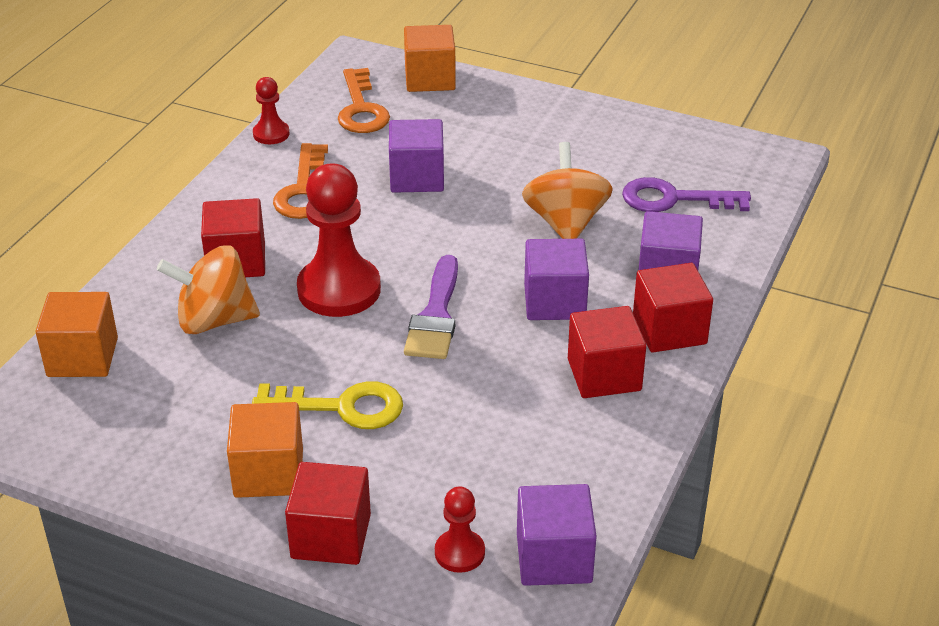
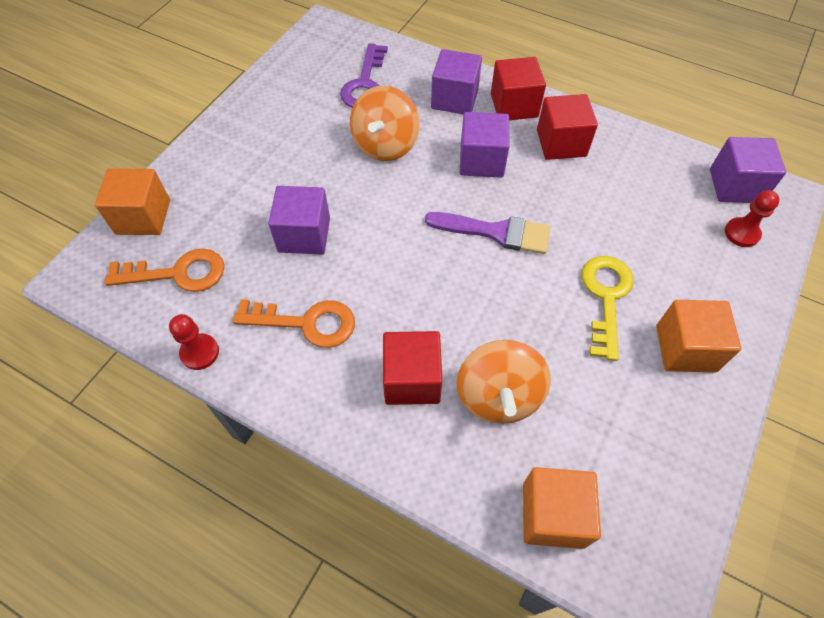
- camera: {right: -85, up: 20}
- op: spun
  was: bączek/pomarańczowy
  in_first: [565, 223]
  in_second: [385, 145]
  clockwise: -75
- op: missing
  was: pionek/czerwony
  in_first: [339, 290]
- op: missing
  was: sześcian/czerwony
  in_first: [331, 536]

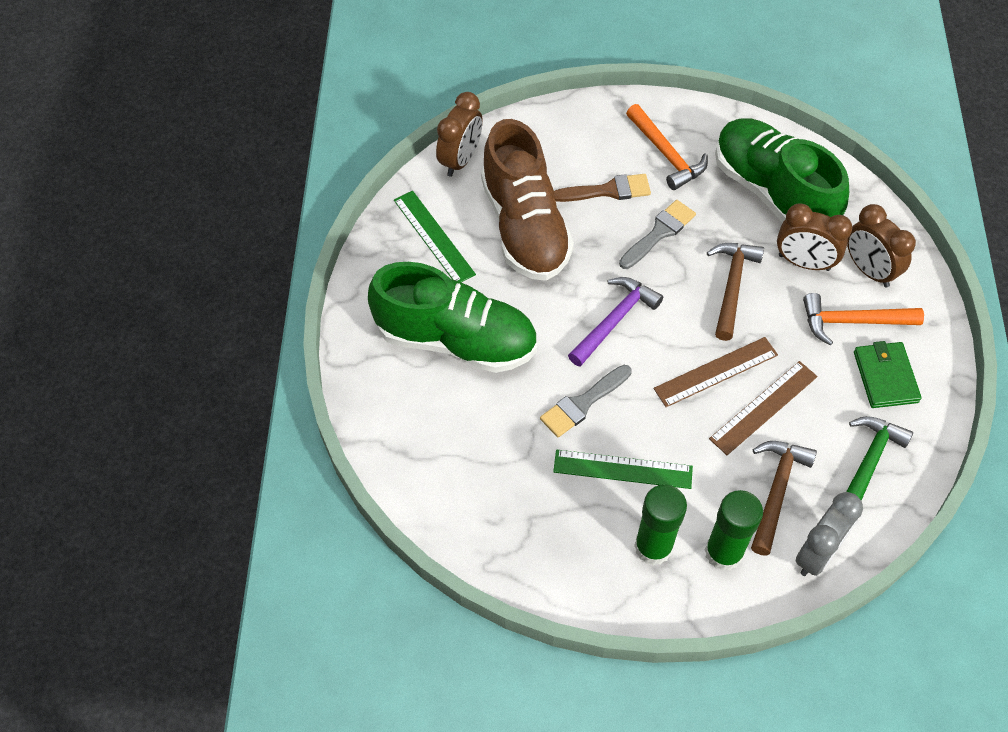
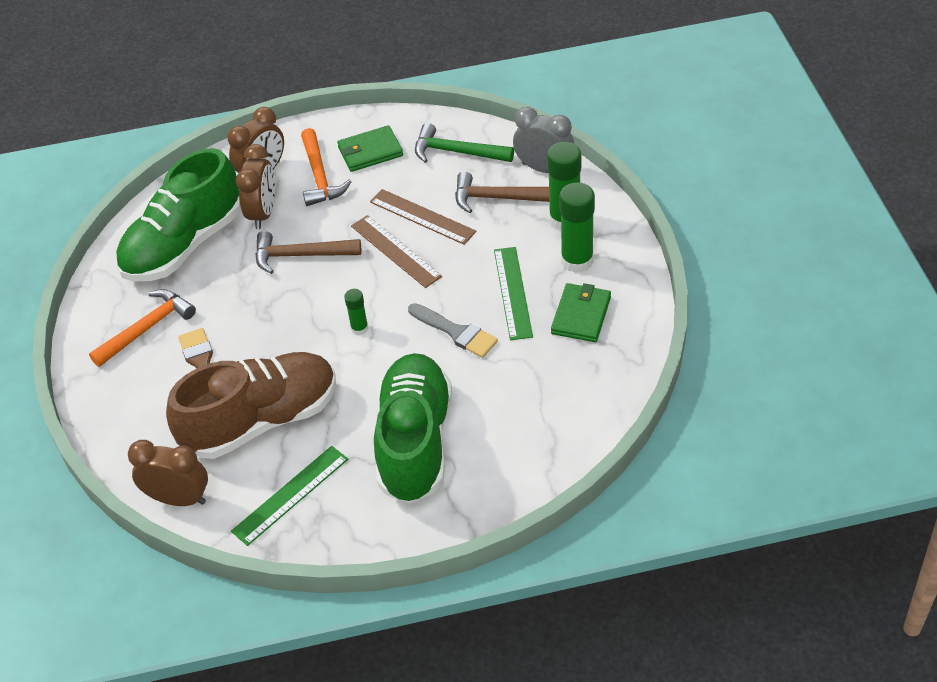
- camera: {right: -100, up: -10}
- op: missing
  was: pędzel/szary
  in_first: [659, 233]
- op: exchanged
  was: młotek/fioletowy
  now: klej w sztyfcie/zielony
  in_first: [614, 320]
  in_second: [359, 328]
- op: appeared
  now: portfel/zielony
  in_second: [581, 315]

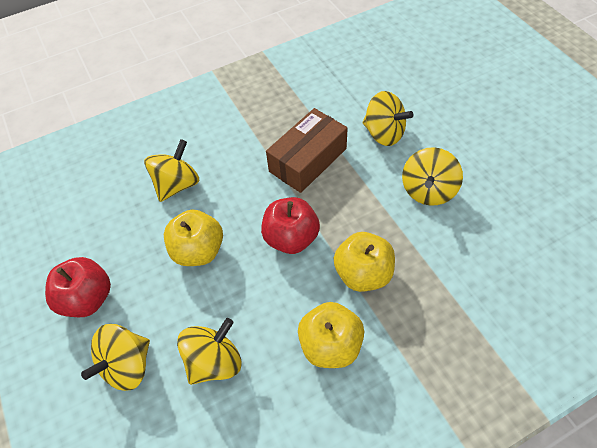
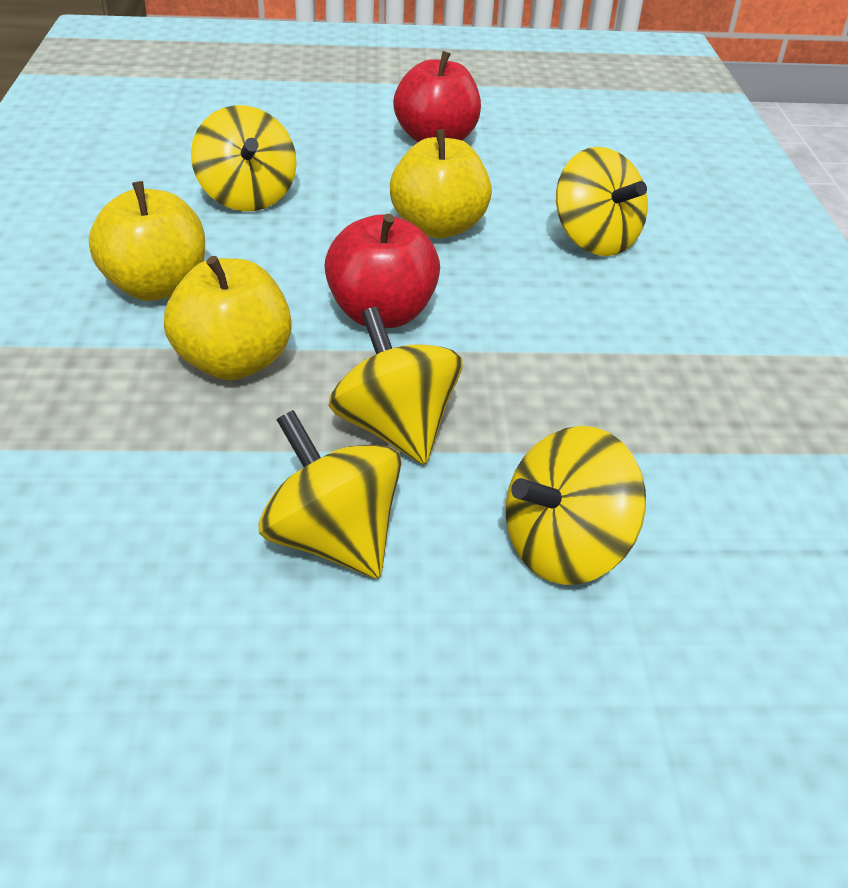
- camera: {right: 110, up: -15}
- op: missing
  was: pudełko/brązowy
  in_first: [308, 160]
- op: relocated
  was: bączek/żółty
  in_first: [127, 365]
  in_second: [395, 428]

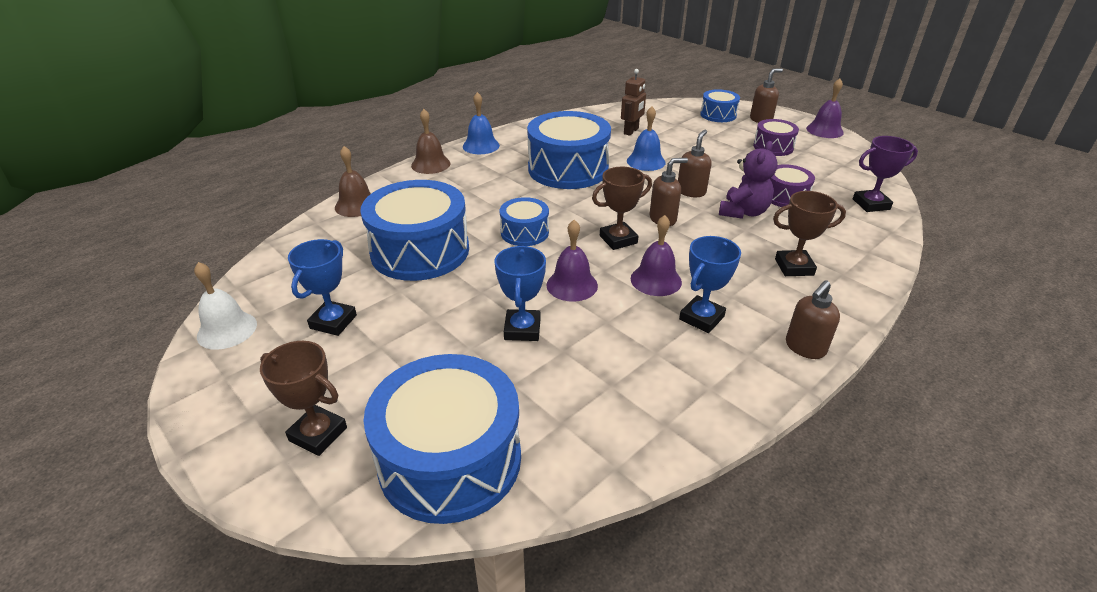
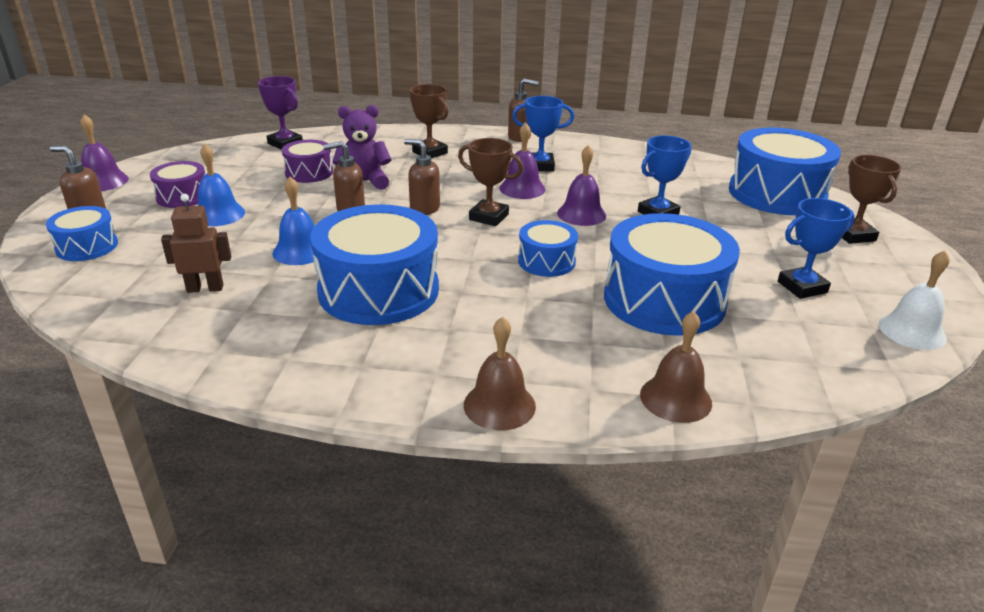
- camera: {right: -130, up: -5}
- op: relocated
  was: dzwonek/niebieski
  in_first: [481, 146]
  in_second: [219, 214]

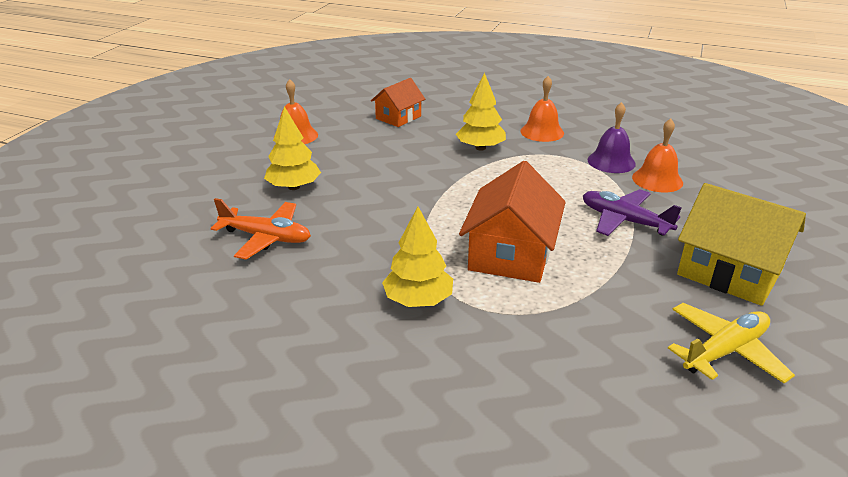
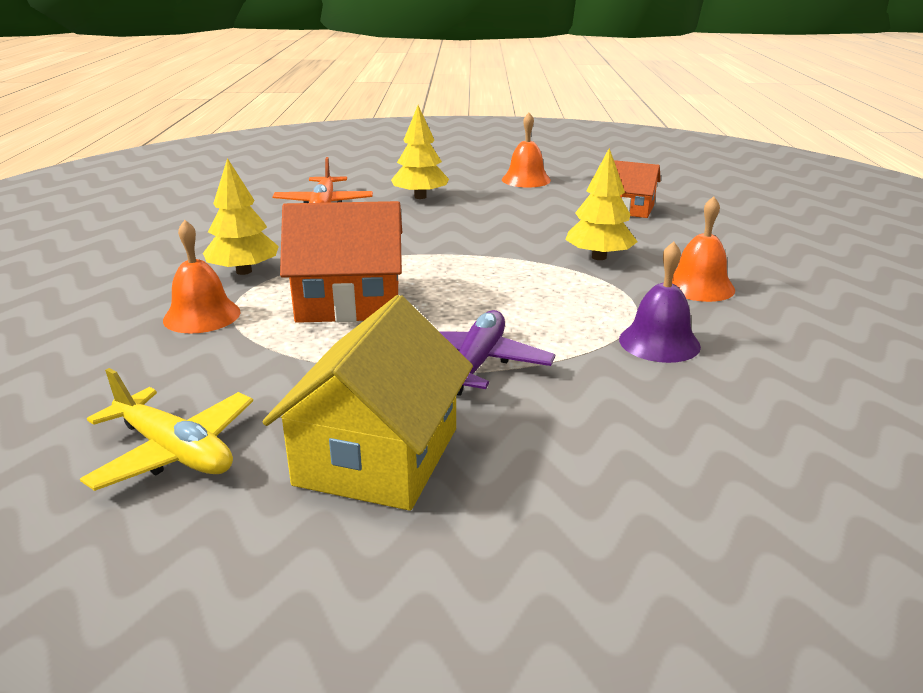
- camera: {right: 70, up: -5}
- op: relocated
  was: dzwonek/pomarańczowy
  in_first: [657, 180]
  in_second: [202, 315]

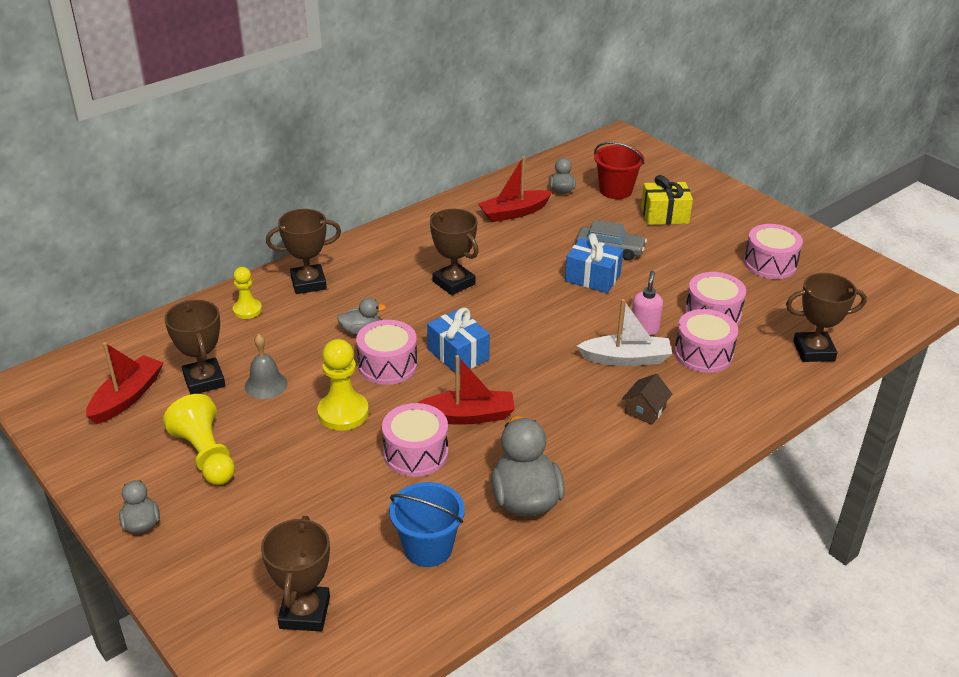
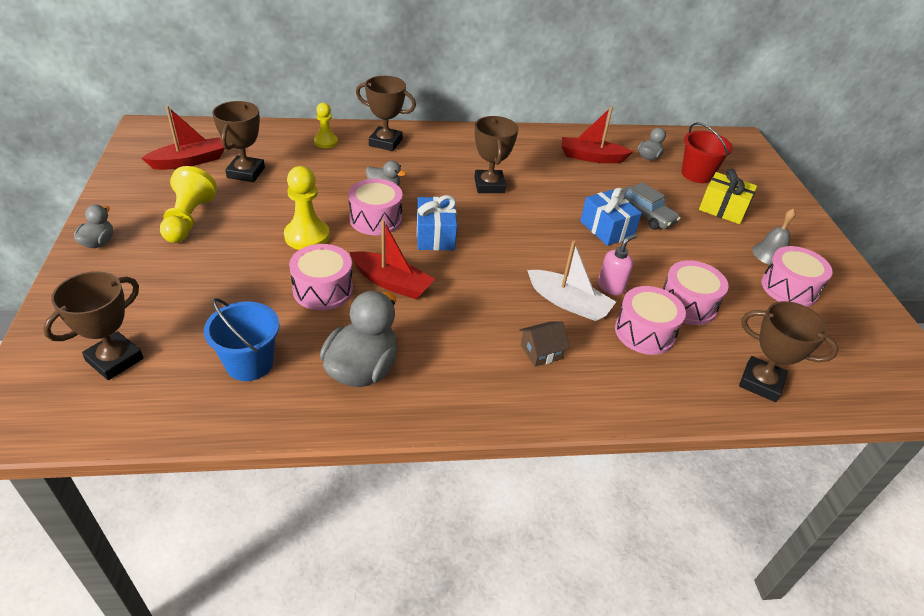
- camera: {right: 30, up: 5}
- op: relocated
  was: dzwonek/szary
  in_first: [266, 385]
  in_second: [770, 254]

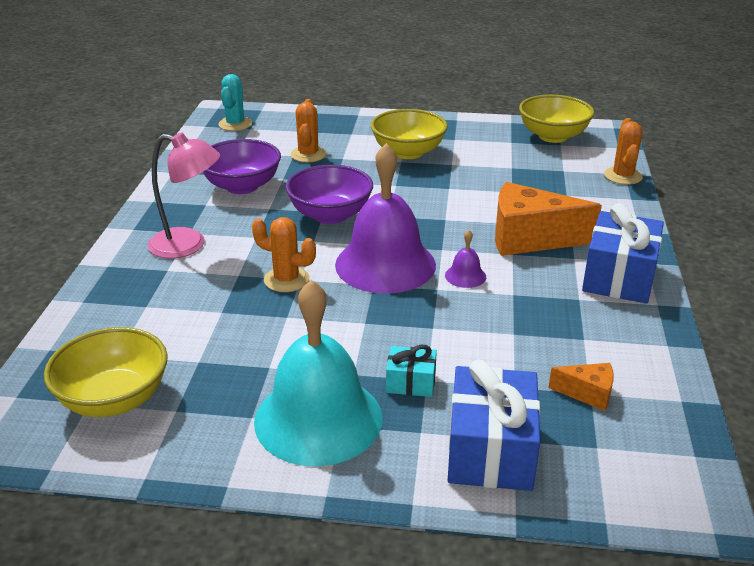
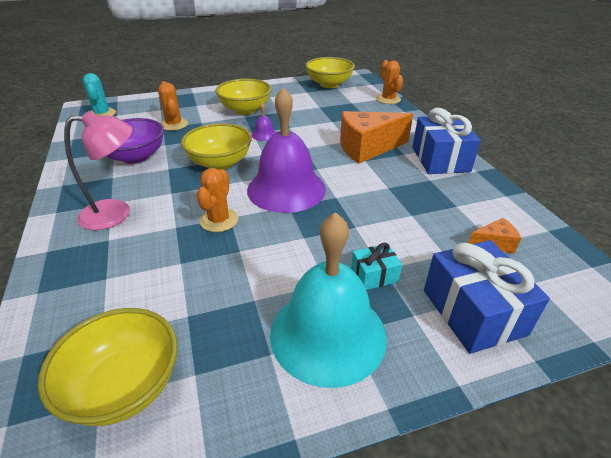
- camera: {right: -25, up: 5}
- op: colour
  was: miska/fioletowy
  now: miska/żółty
  in_first: [330, 215]
  in_second: [220, 163]
- op: spun
  was: kaktus/pomarańczowy
  in_first: [286, 280]
  in_second: [219, 220]
  clockwise: -75
- op: relocated
  was: dzwonek/fioletowy
  in_first: [465, 276]
  in_second: [264, 135]

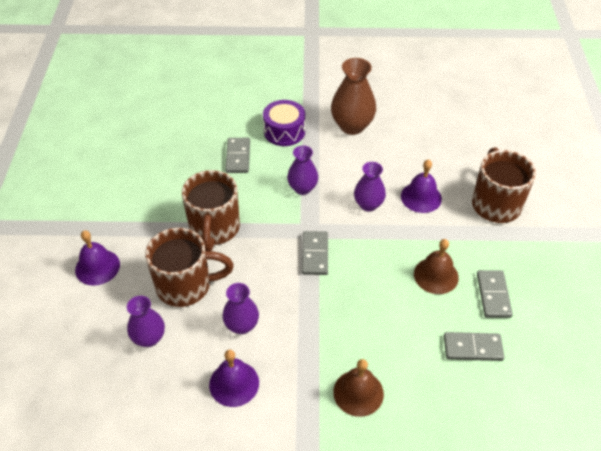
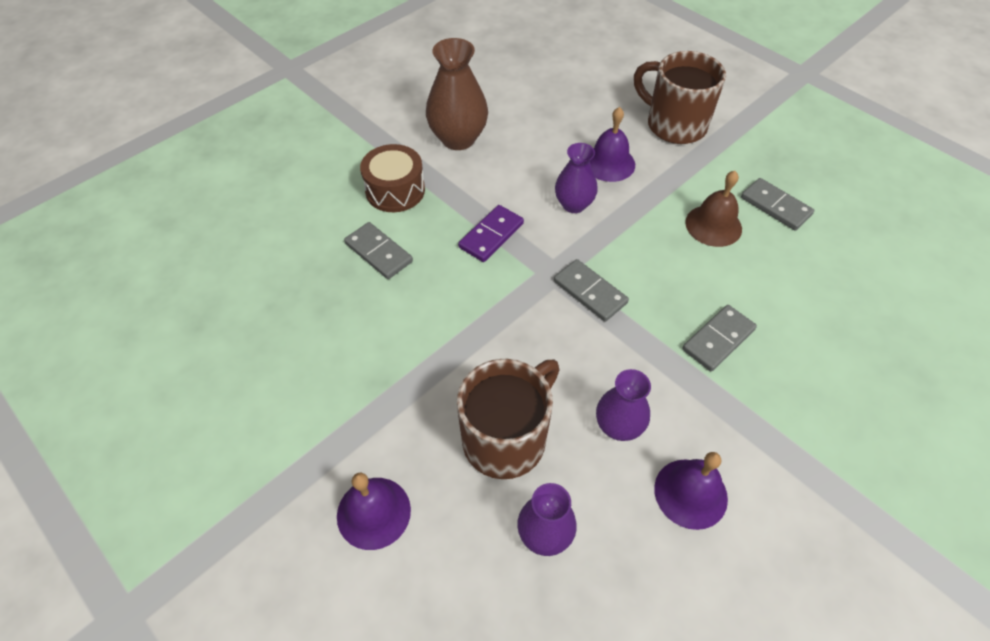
- camera: {right: -45, up: 5}
- op: colour
  was: bęben/fioletowy
  now: bęben/brązowy
  in_first: [284, 131]
  in_second: [395, 190]
- op: exchanged
  was: wazon/fioletowy
  now: kostka domina/fioletowy
  in_first: [302, 188]
  in_second: [491, 235]
- op: missing
  was: kubek/brązowy
  in_first: [214, 229]
- op: relocated
  was: kostka domina/szary
  in_first: [472, 348]
  in_second: [718, 340]
- op: missing
  was: dzwonek/brązowy
  in_first: [358, 392]

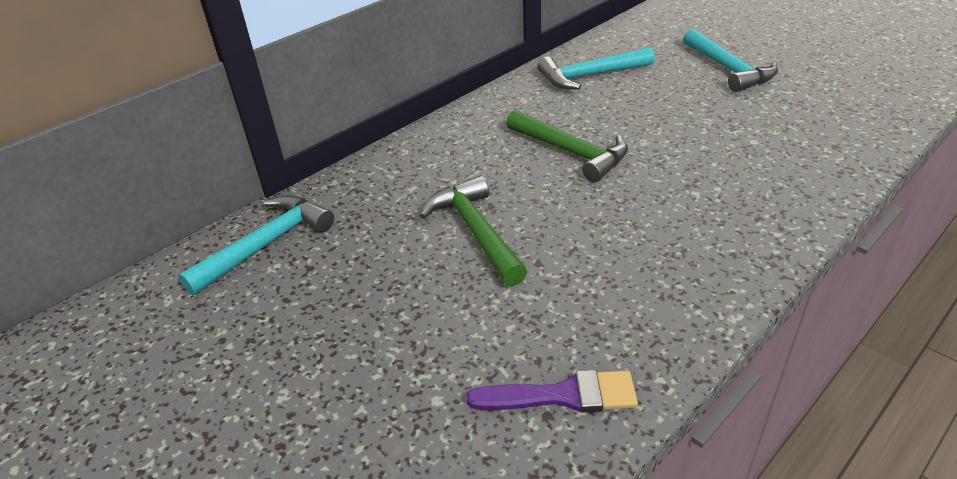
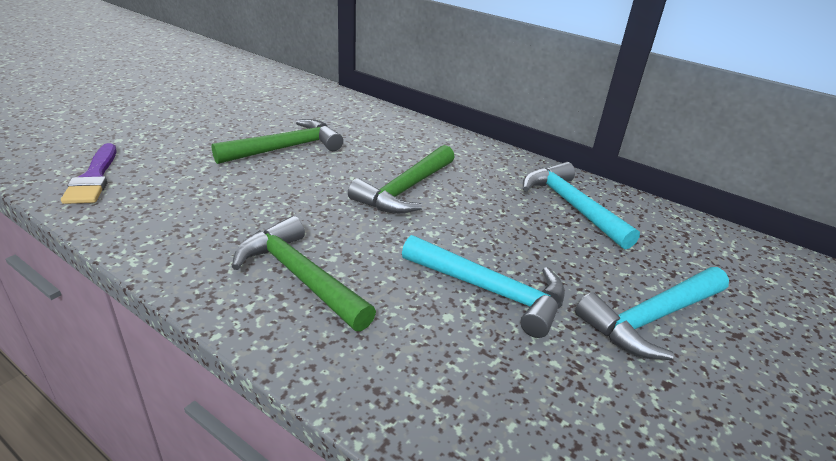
- camera: {right: 75, up: -5}
- op: relocated
  was: młotek/turkusowy
  in_first: [266, 244]
  in_second: [491, 291]
- op: appeared
  now: młotek/zielony
  in_second: [300, 276]

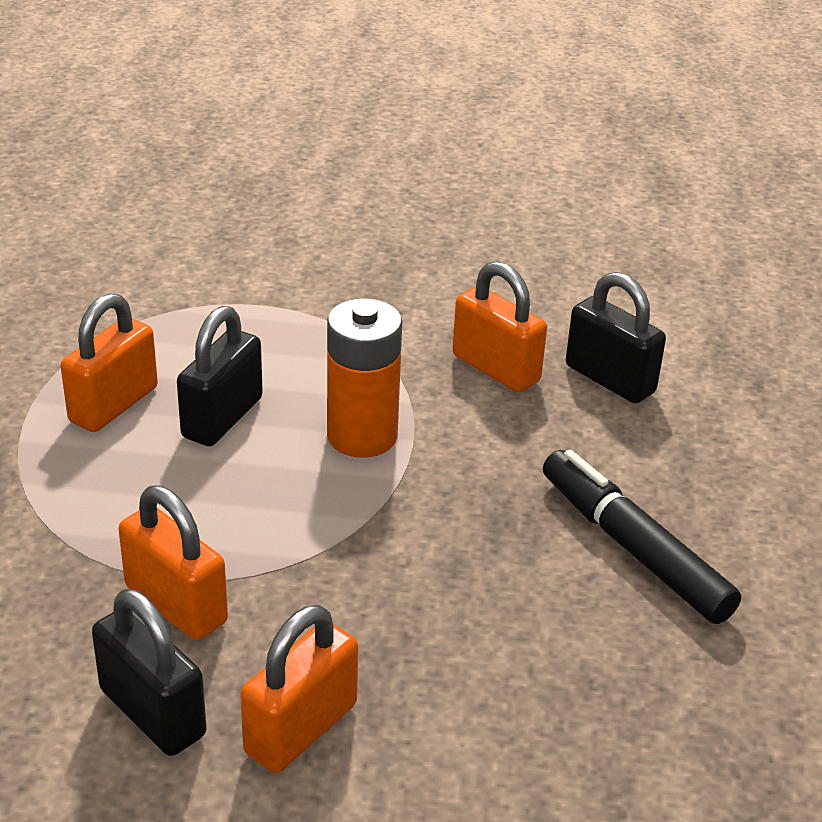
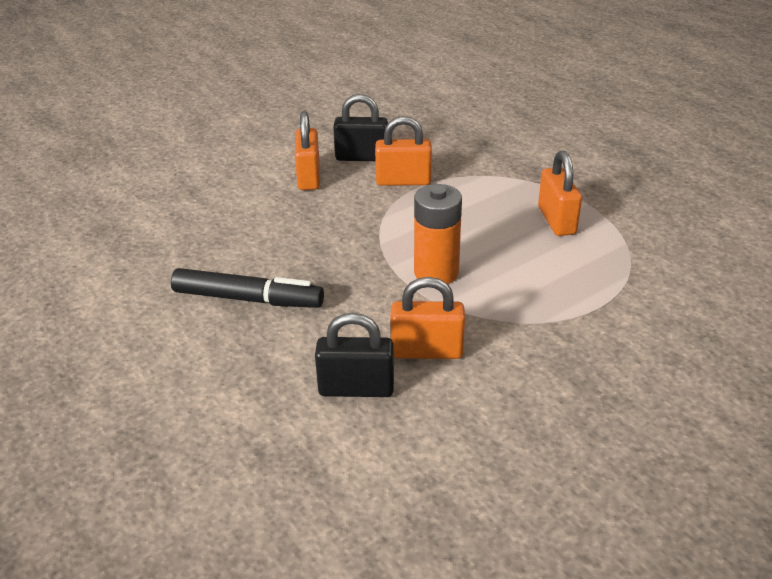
- camera: {right: 140, up: 0}
- op: missing
  was: kłódka/czarny
  in_first: [222, 418]

